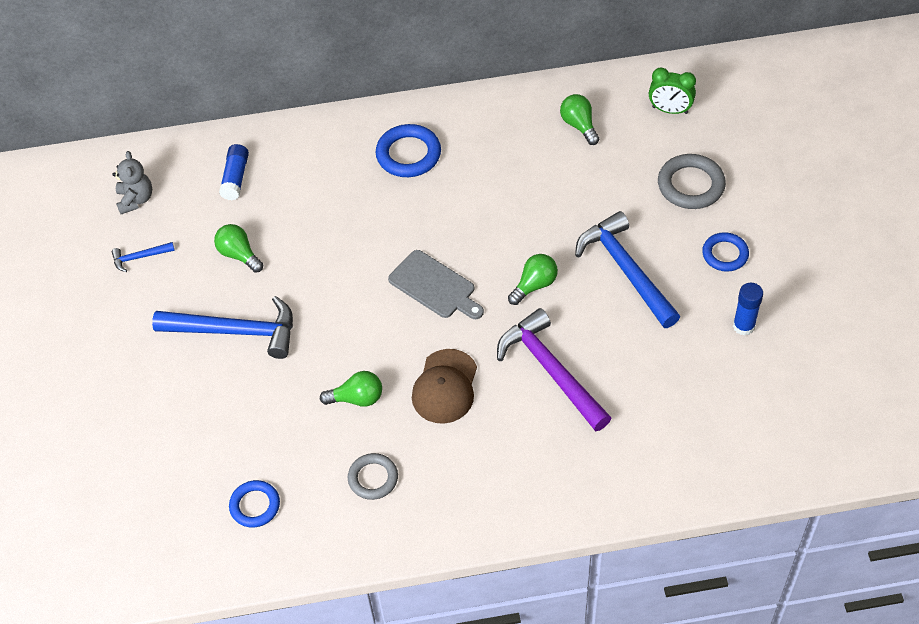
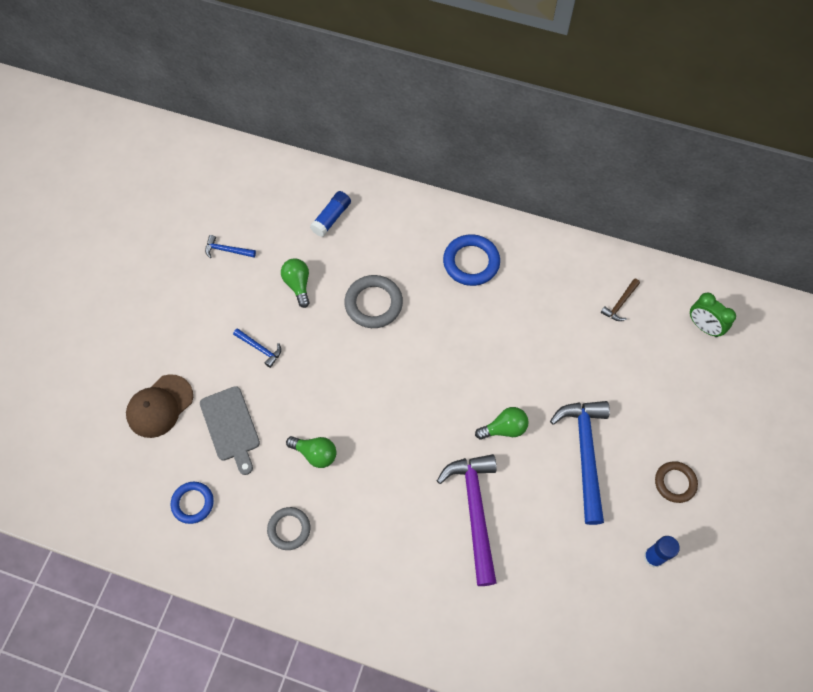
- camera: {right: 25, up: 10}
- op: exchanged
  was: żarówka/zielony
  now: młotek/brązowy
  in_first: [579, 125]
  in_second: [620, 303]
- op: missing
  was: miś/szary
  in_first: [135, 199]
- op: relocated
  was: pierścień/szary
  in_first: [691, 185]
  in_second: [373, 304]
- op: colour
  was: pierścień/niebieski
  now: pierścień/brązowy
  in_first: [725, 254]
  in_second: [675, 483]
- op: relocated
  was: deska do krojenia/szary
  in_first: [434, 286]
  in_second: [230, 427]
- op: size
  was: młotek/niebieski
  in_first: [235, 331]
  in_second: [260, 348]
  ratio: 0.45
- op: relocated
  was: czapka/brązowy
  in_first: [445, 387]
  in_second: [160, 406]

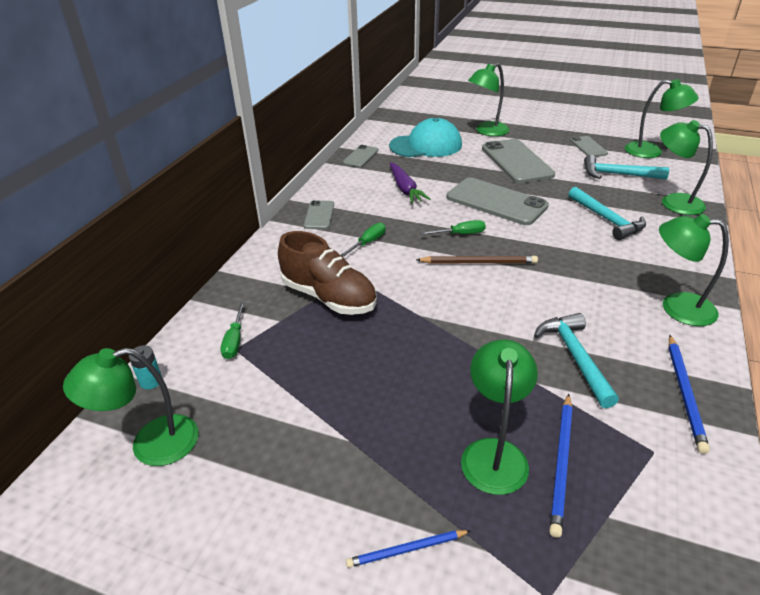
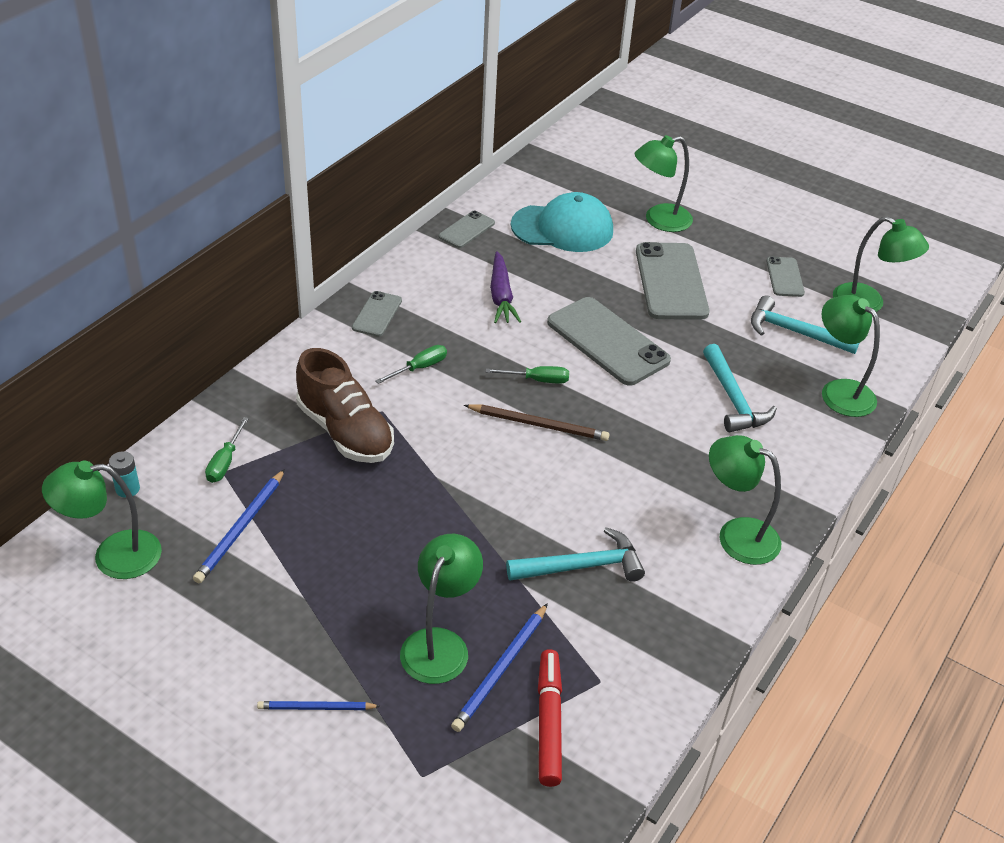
- camera: {right: 10, up: 5}
- op: spun
  was: młotek/turkusowy
  in_first: [575, 357]
  in_second: [581, 566]
  clockwise: 75
- op: relocated
  was: ołówek/niebieski
  in_first: [684, 393]
  in_second: [240, 528]
- op: appeared
  now: flamaster/czerwony
  in_second: [549, 722]

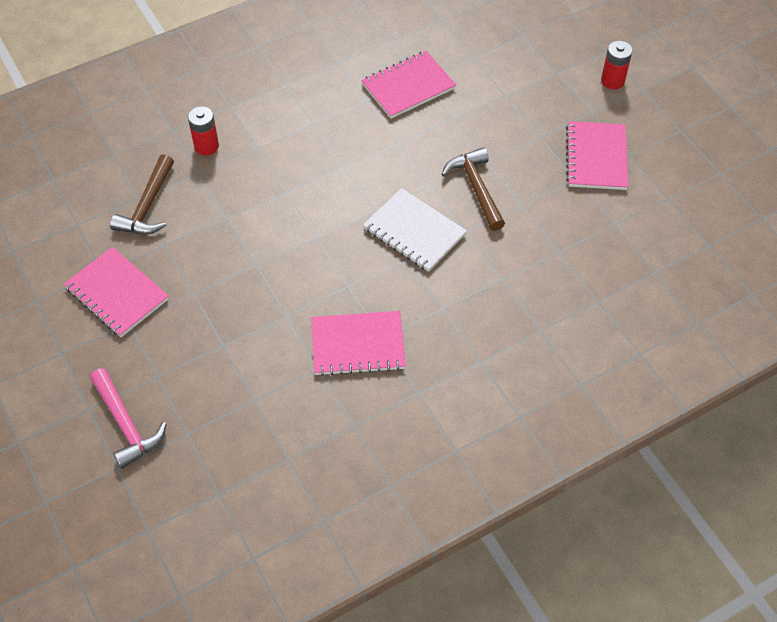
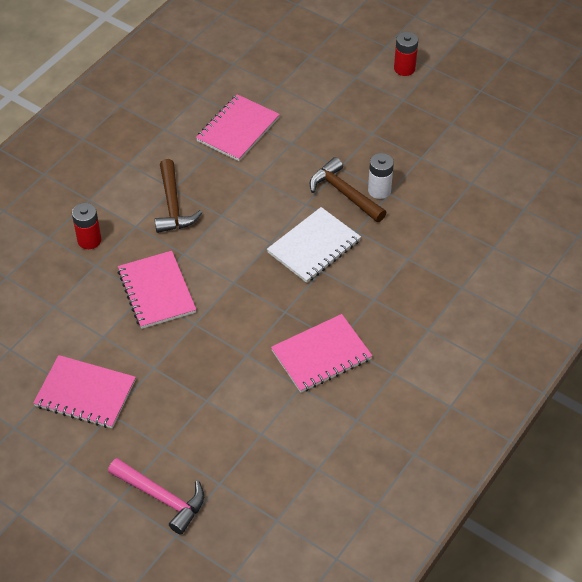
- camera: {right: -25, up: -5}
- op: relocated
  was: zeszyt/różowy
  in_first: [596, 157]
  in_second: [156, 291]
- op: relocated
  was: młotek/brązowy
  in_first: [148, 206]
  in_second: [173, 205]
- op: spun
  was: zeszyt/biały
  in_first: [414, 232]
  in_second: [314, 247]
  clockwise: -60
- op: appeared
  now: bateria/biały
  in_second: [379, 190]

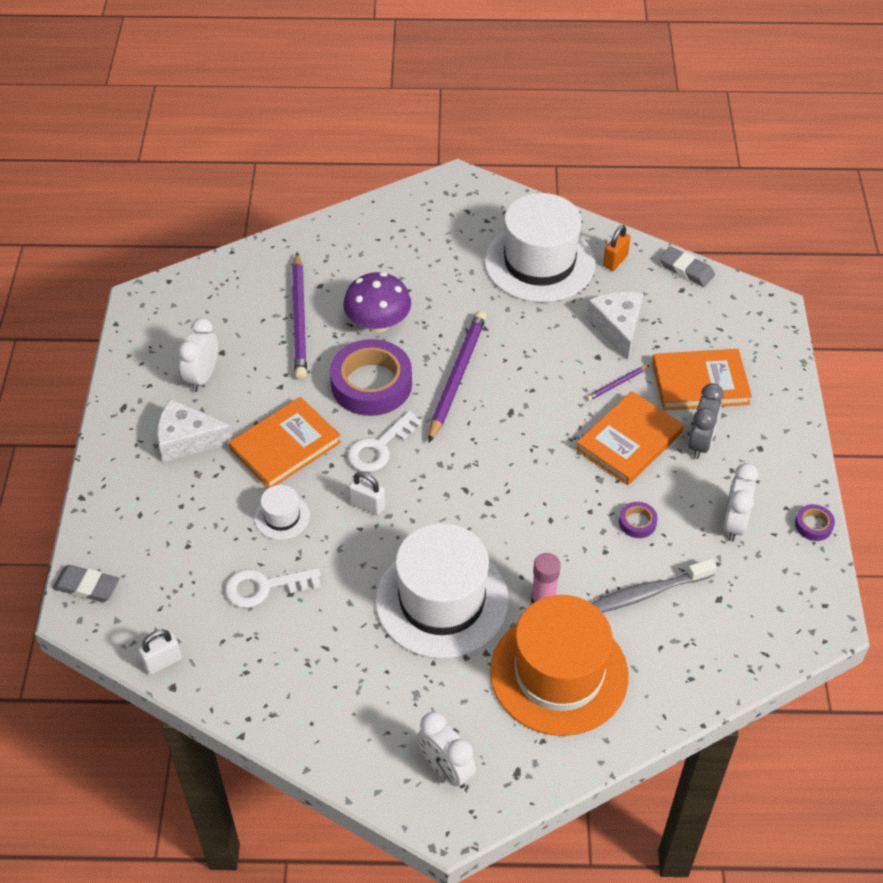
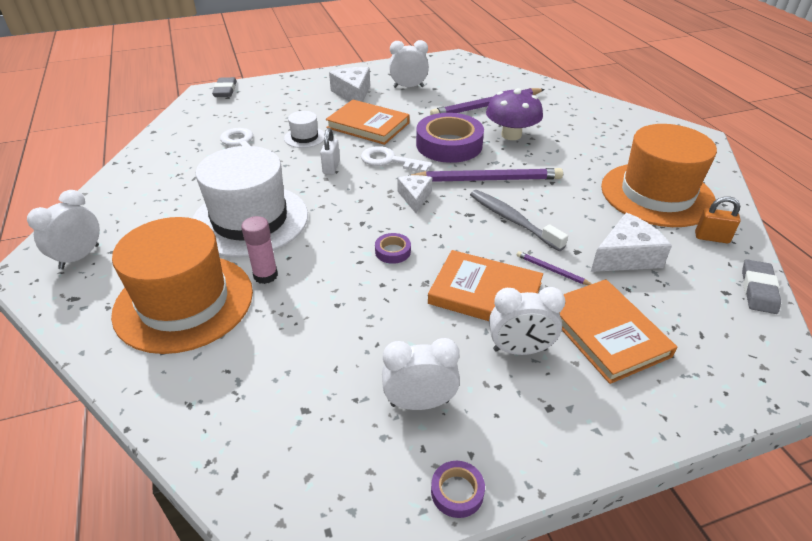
- camera: {right: 70, up: -10}
- op: colour
  was: kapelusz/biały
  now: kapelusz/pomarańczowy
  in_first: [539, 262]
  in_second: [657, 194]
- op: colour
  was: budzik/szary
  now: budzik/biały
  in_first: [700, 443]
  in_second: [520, 350]
- op: relocated
  was: taśma klejąca/fioletowy
  in_first: [637, 522]
  in_second: [393, 251]
- op: relocated
  was: szczoteczka do zębów/szary
  in_first: [647, 593]
  in_second: [512, 220]
- op: missing
  was: kłódka/biały
  in_first: [163, 662]
- op: appeared
  now: ser/biały
  in_second: [415, 197]

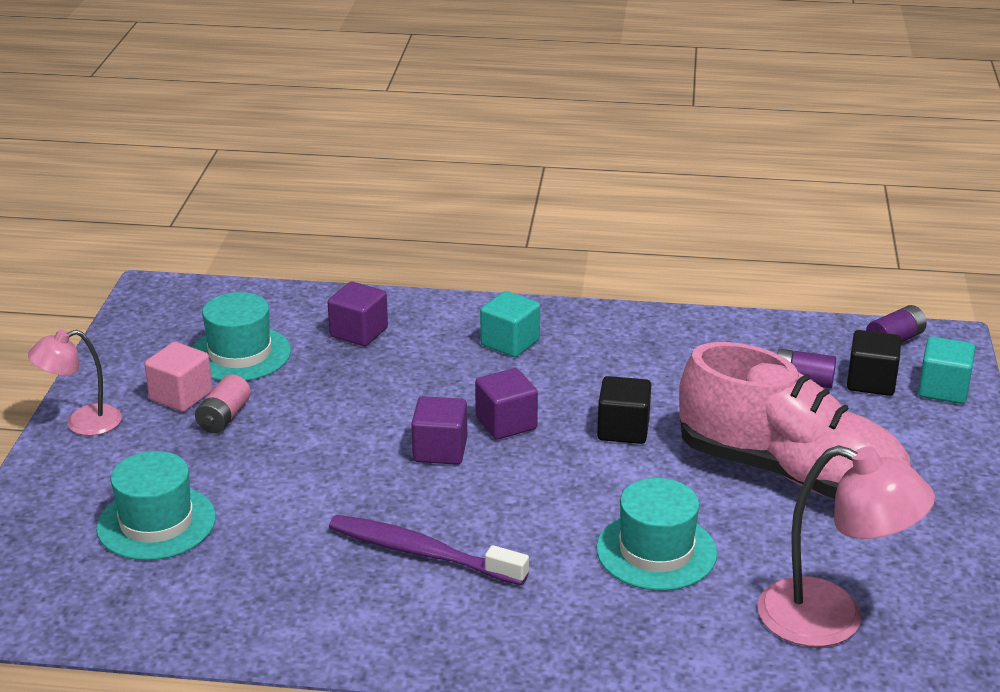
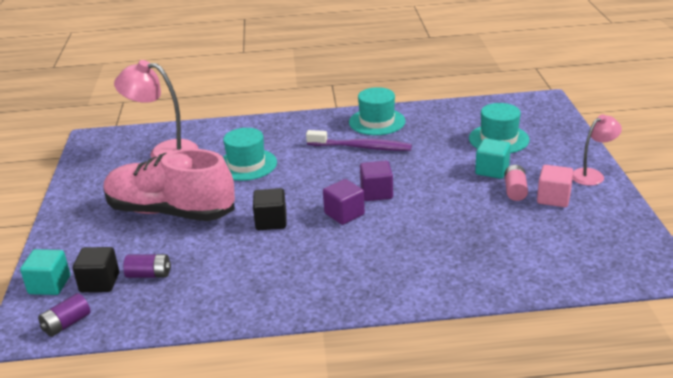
- camera: {right: 170, up: 0}
- op: missing
  was: sześcian/fioletowy
  in_first: [359, 332]
- op: relocated
  was: sześcian/turkusowy
  in_first: [510, 343]
  in_second: [492, 170]
- op: relocated
  was: kapelusz/turkusowy
  in_first: [240, 354]
  in_second: [377, 122]

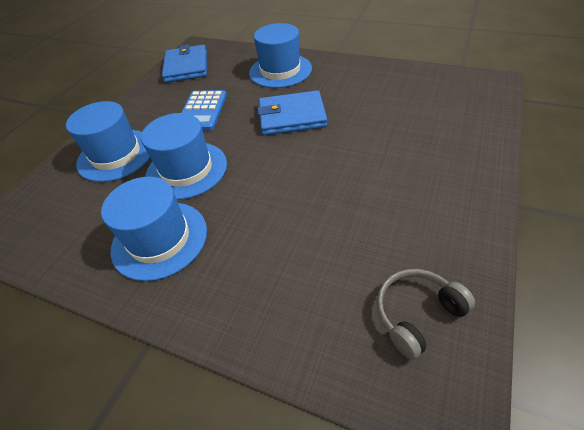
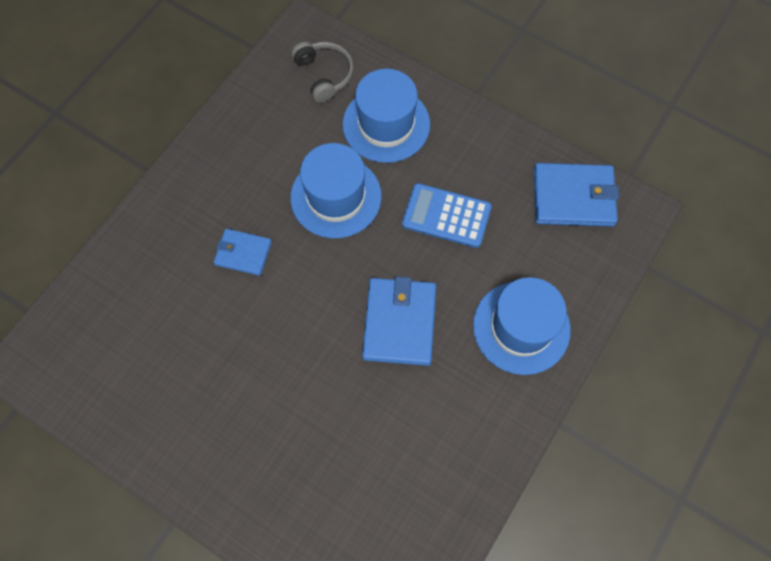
- camera: {right: 95, up: 20}
- op: missing
  was: kapelusz/niebieski
  in_first: [159, 239]
- op: relocated
  was: słuchawki/szary
  in_first: [417, 314]
  in_second: [324, 75]
- op: appeared
  now: portfel/niebieski
  in_second: [243, 253]

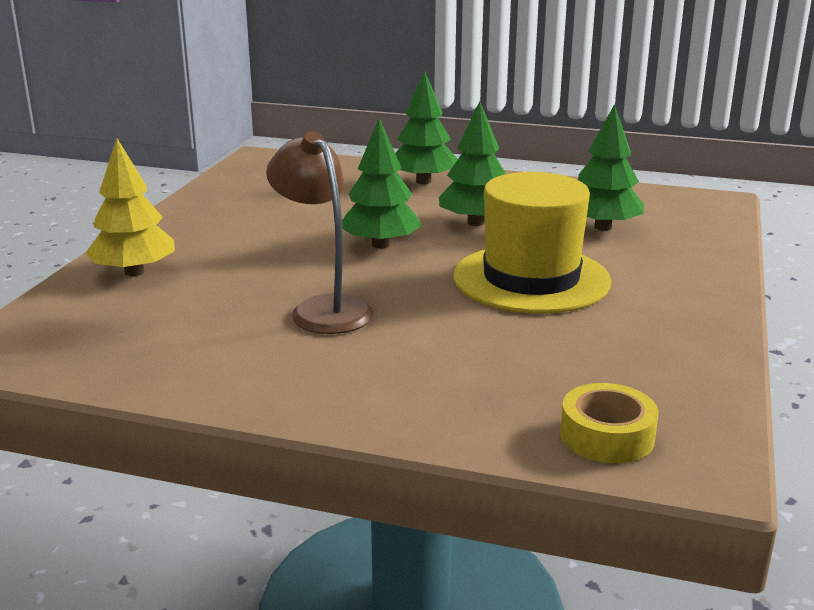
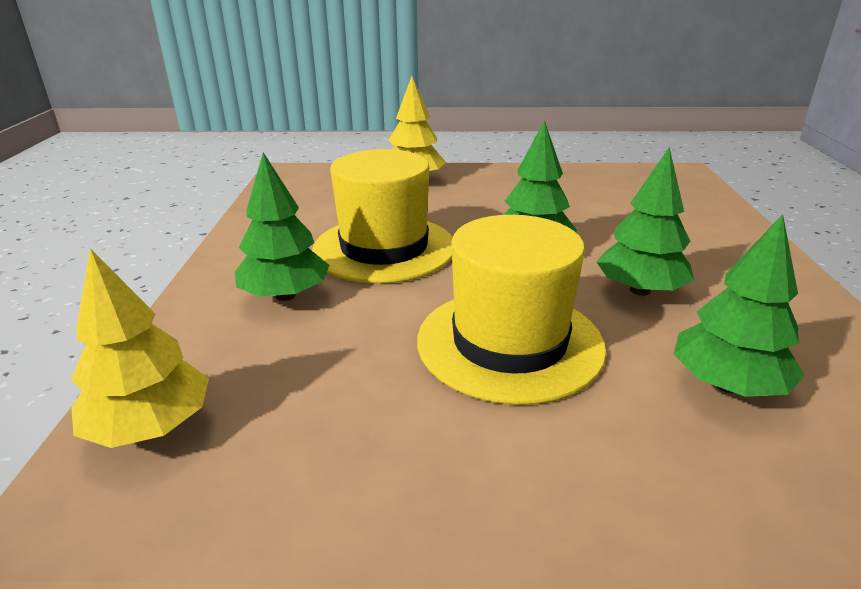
- camera: {right: 75, up: 5}
- op: relocated
  was: drzewko/zielony
  in_first: [423, 181]
  in_second: [285, 295]
- op: exchanged
  was: lampka/brązowy
  now: kapelusz/żółty
  in_first: [323, 308]
  in_second: [384, 248]
- op: exchanged
  was: taśma klejąca/żółty
  now: drzewko/żółty
  in_first: [607, 436]
  in_second: [150, 427]

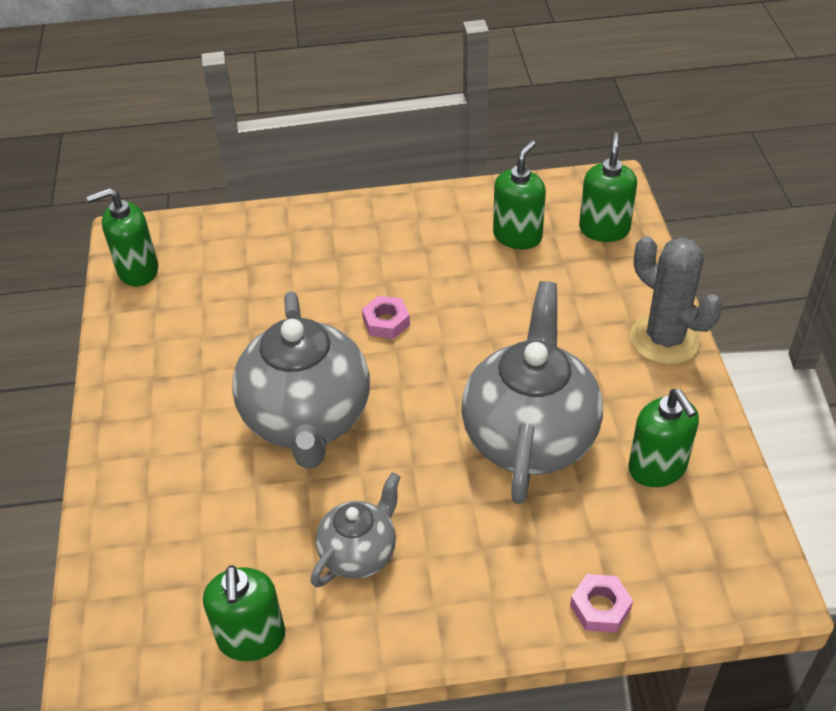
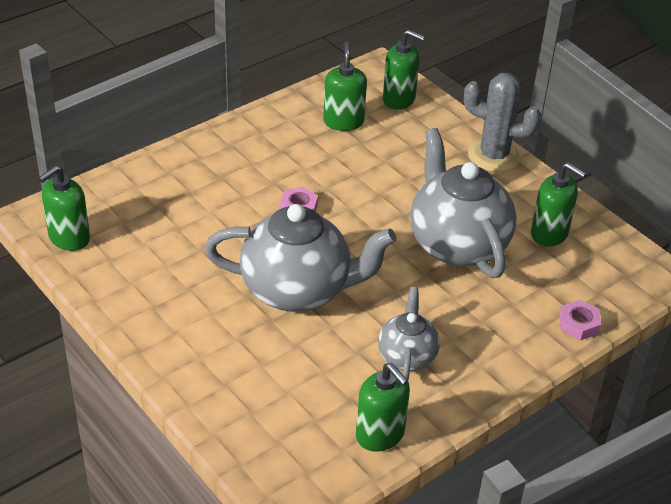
- camera: {right: -35, up: -5}
- op: spun
  was: dozownik mydła/zielony
  in_first: [604, 229]
  in_second: [399, 99]
  clockwise: 135
- op: spun
  was: imbryk/szary
  in_first: [307, 419]
  in_second: [298, 290]
  clockwise: -45

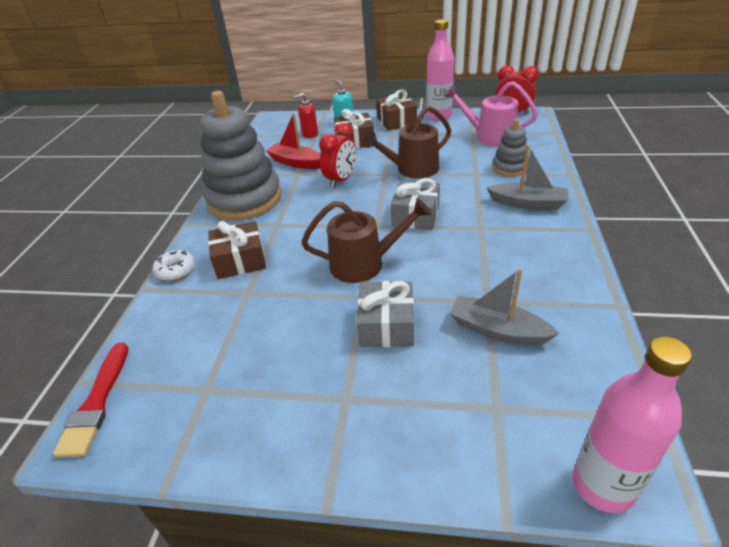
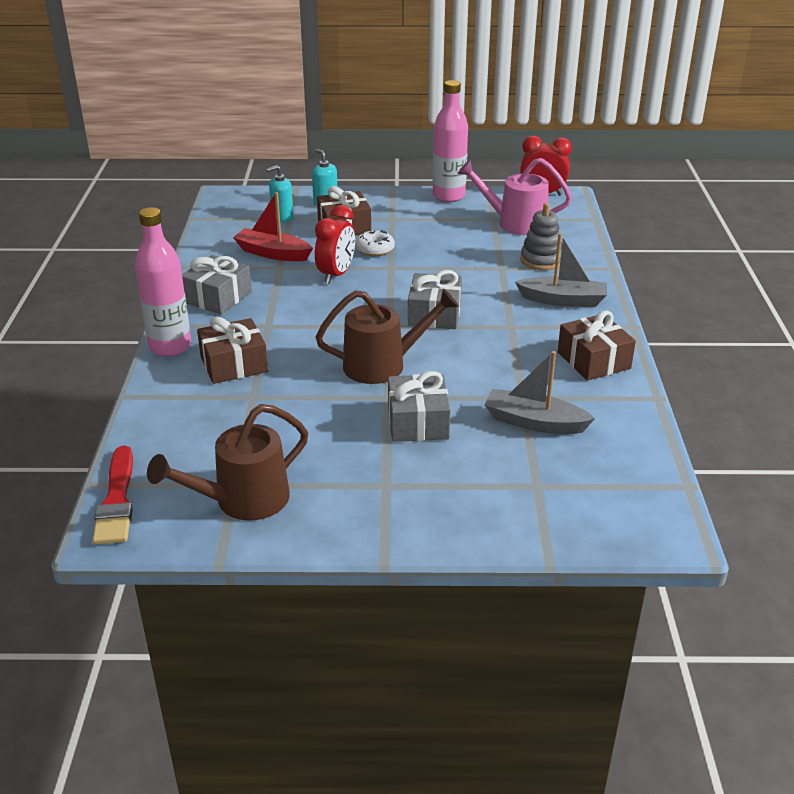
- camera: {right: -10, up: -5}
- op: relocated
  was: prezent/brązowy
  in_first: [396, 121]
  in_second: [593, 360]
- op: exchanged
  was: zabawka nakładanka/szary
  now: prezent/szary
  in_first: [244, 199]
  in_second: [218, 297]
- op: colour
  was: dozownik mydła/czerwony
  now: dozownik mydła/turkusowy
  in_first: [310, 134]
  in_second: [282, 217]
- op: relocated
  was: konewka/brązowy
  in_first: [412, 170]
  in_second: [242, 501]
- op: relocated
  was: donut/biały
  in_first: [176, 270]
  in_second: [374, 249]
- op: relocated
  was: butelka/różowy
  in_first: [603, 485]
  in_second: [170, 346]

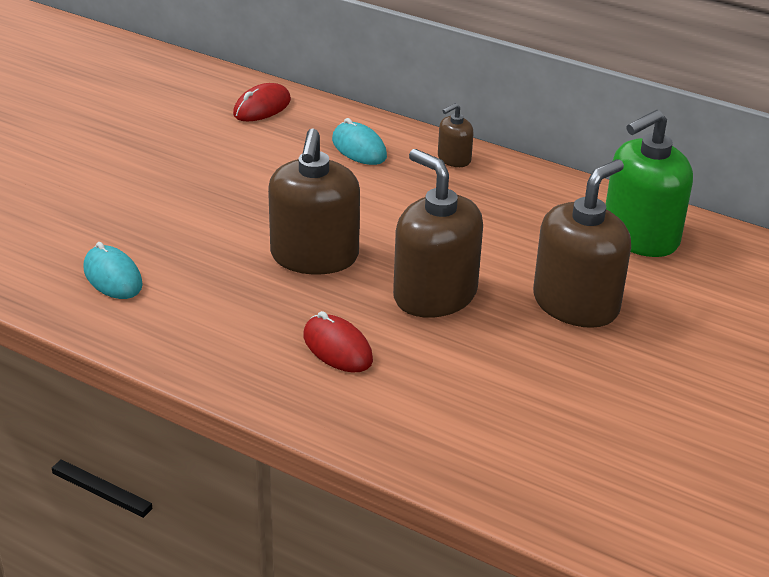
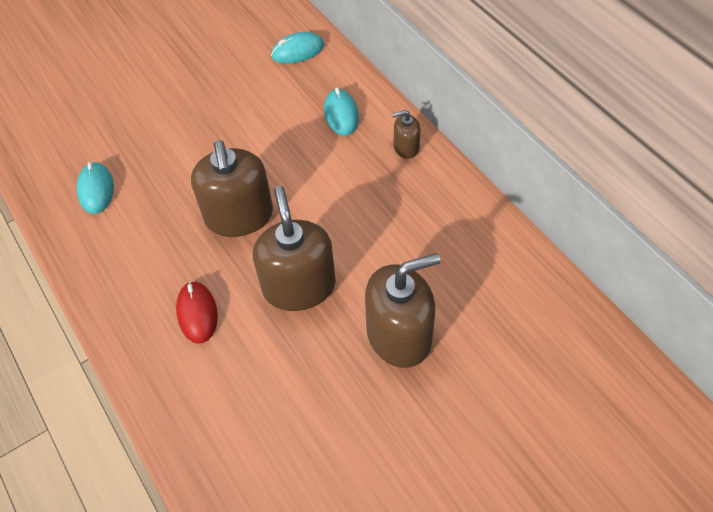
- camera: {right: 30, up: 20}
- op: colour
  was: myszka/czerwony
  now: myszka/turkusowy
  in_first: [262, 107]
  in_second: [297, 51]
- op: missing
  was: dozownik mydła/zielony
  in_first: [640, 236]
- op: spun
  was: dozownik mydła/brązowy
  in_first: [314, 256]
  in_second: [239, 216]
  clockwise: -45

